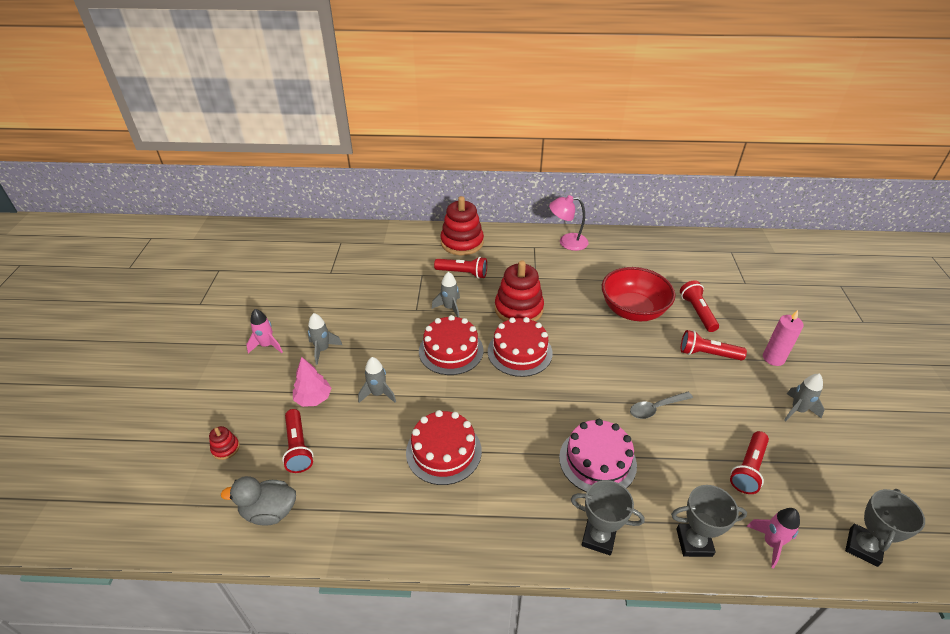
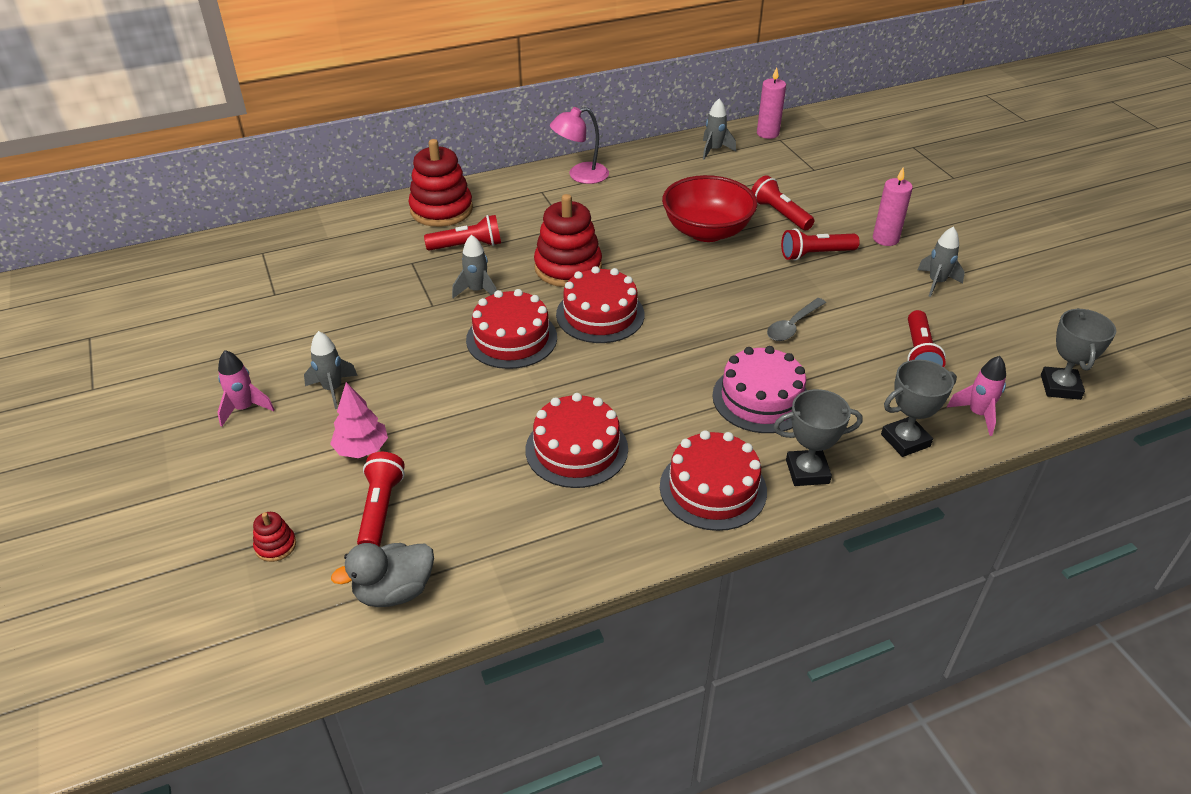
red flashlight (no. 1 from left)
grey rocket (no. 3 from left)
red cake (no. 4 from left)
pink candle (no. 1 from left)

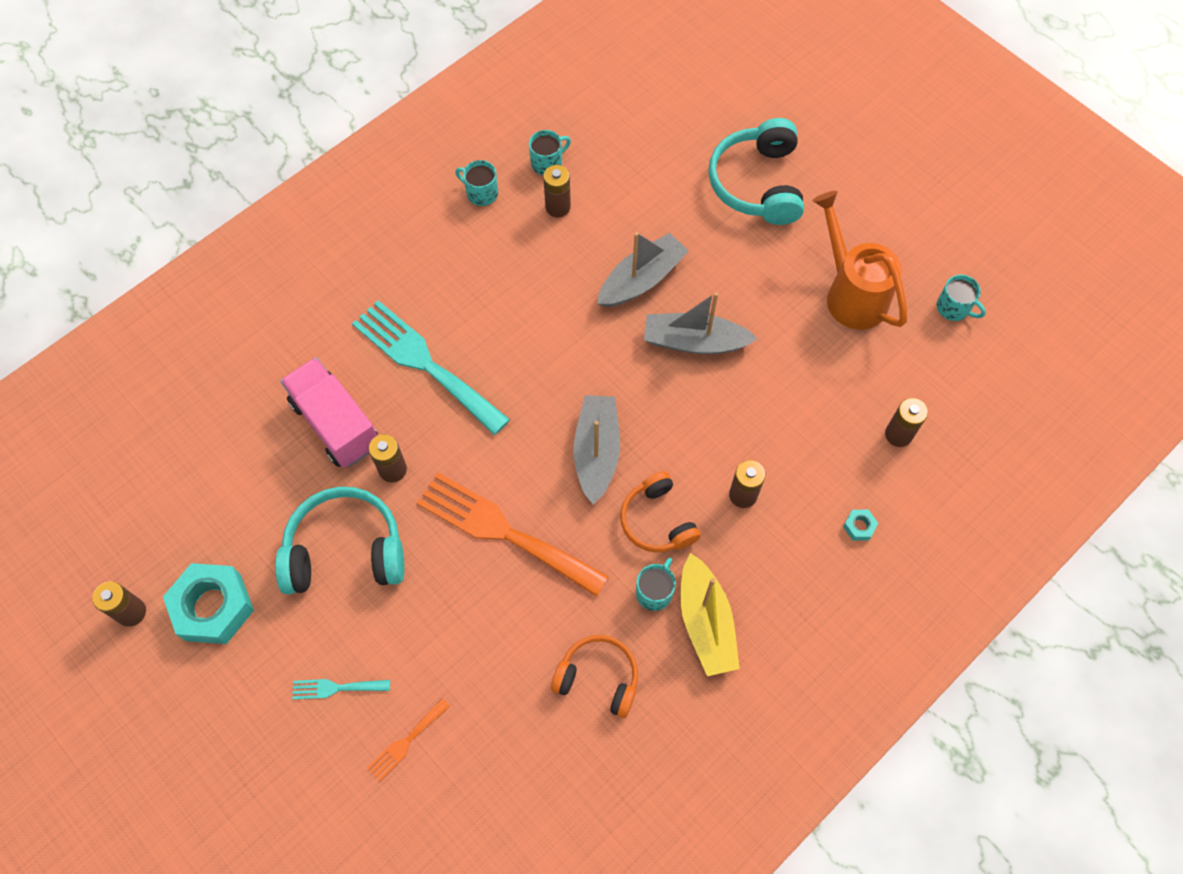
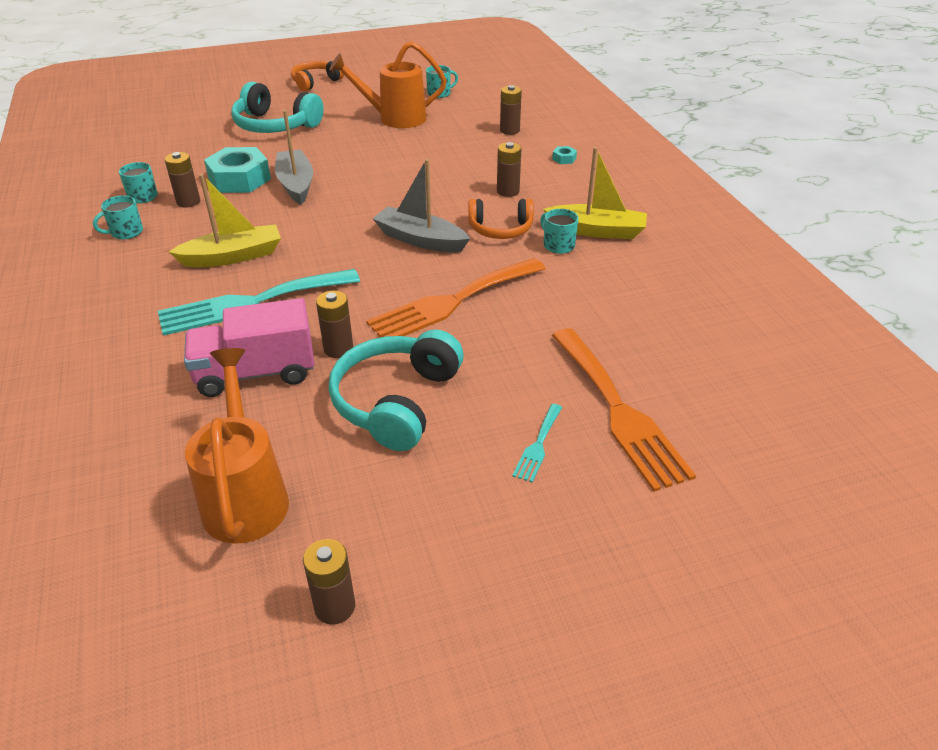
turquoise nut (no. 1 from left)
orange fork (no. 2 from left)
orange headphones (no. 1 from left)
grey boat (no. 3 from left in the first image)
yellow boat (no. 1 from left)
orange watering can (no. 1 from left)

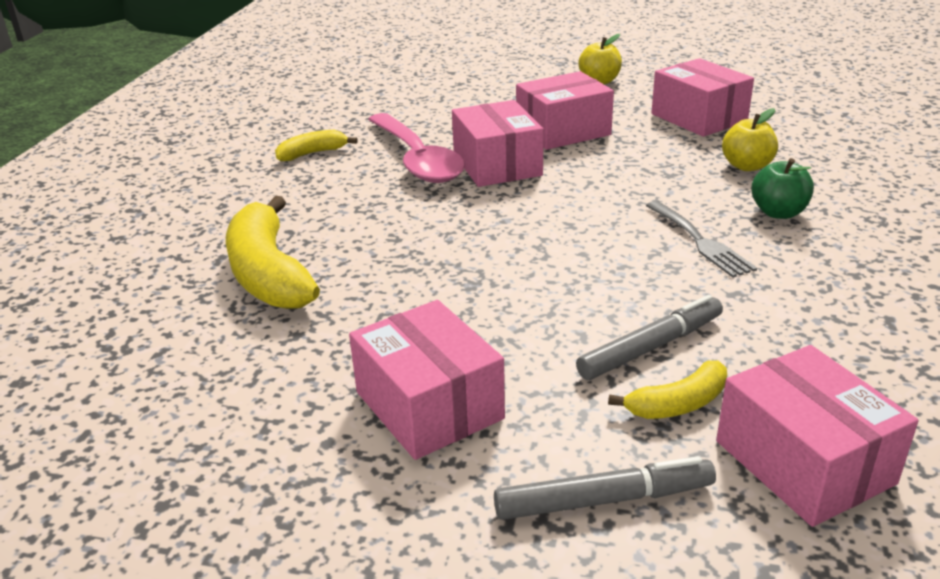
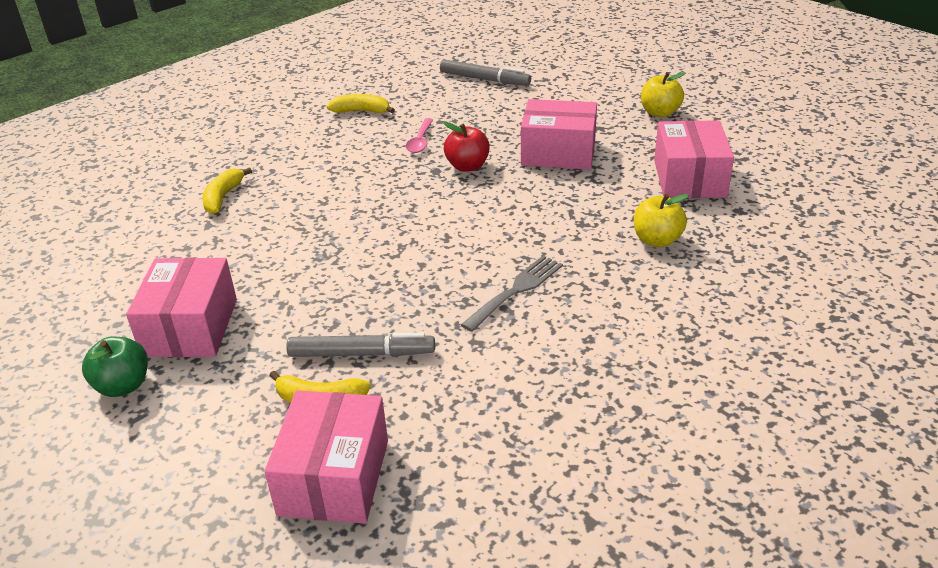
yellow banana (no. 1 from left)
pink spoon
red apple
grey marker (no. 2 from left)
grey fork
green apple

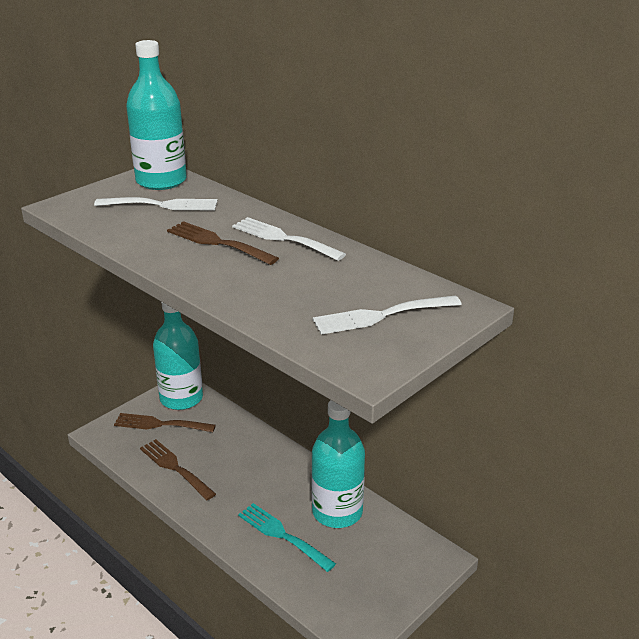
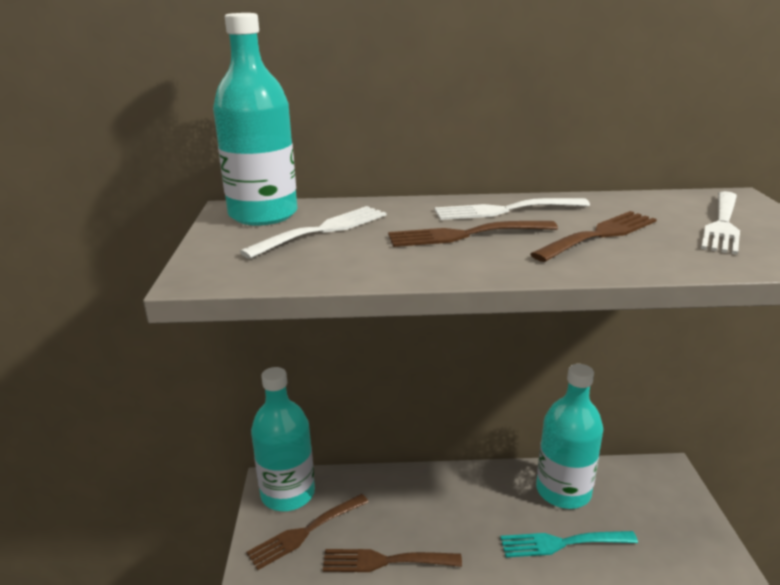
brown fork (no. 4 from left)

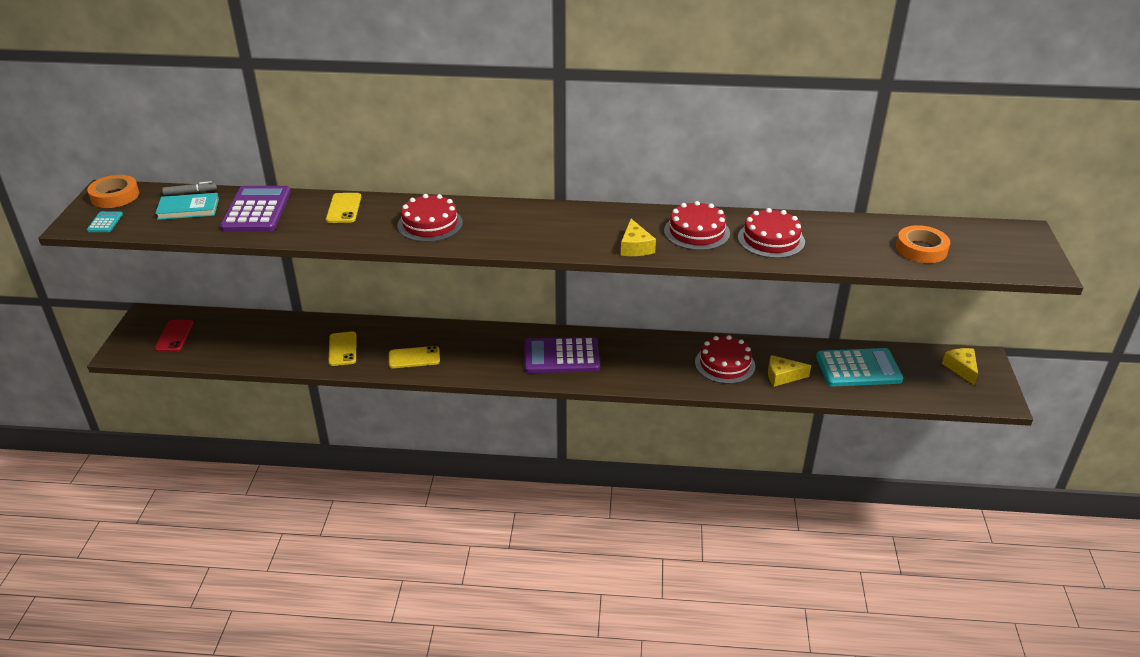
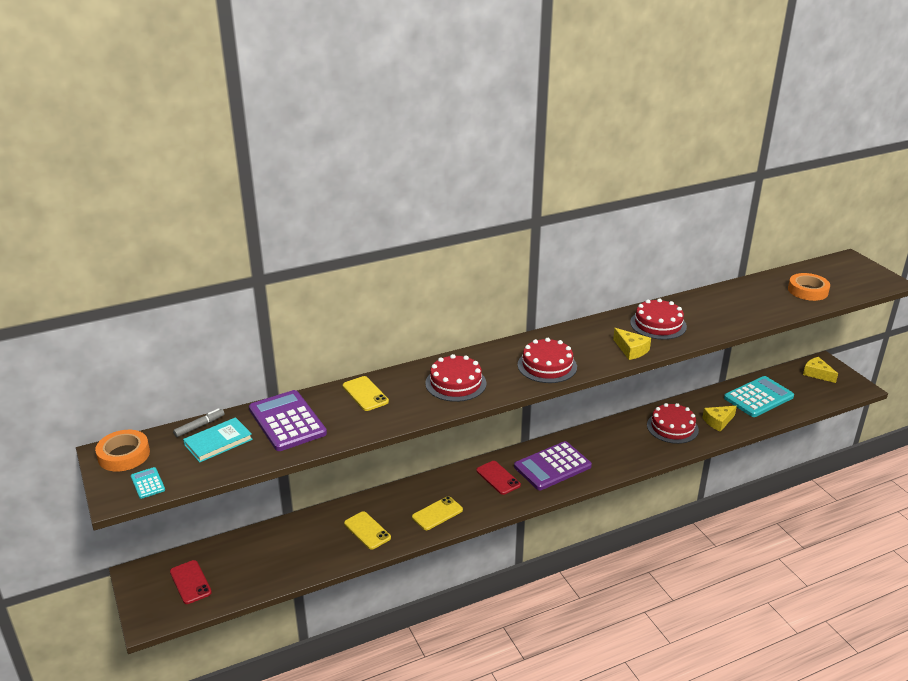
red cake (no. 2 from left)
red phone (no. 2 from left)

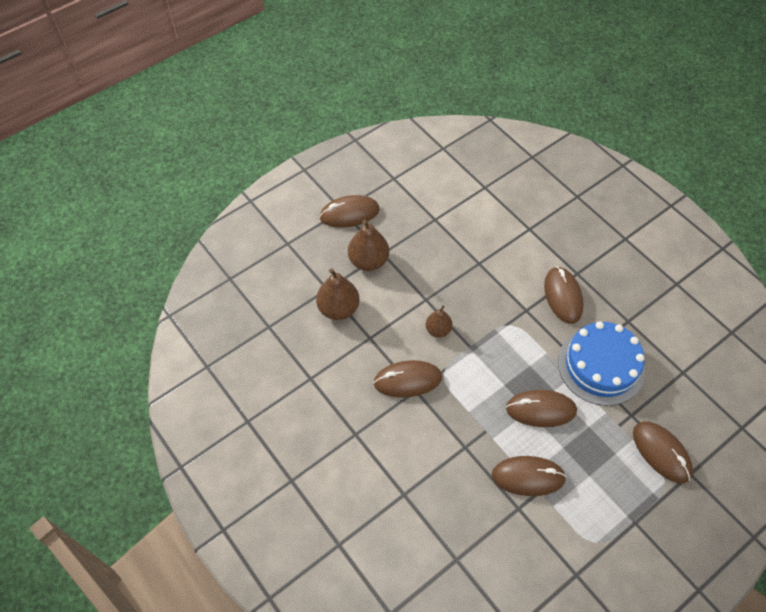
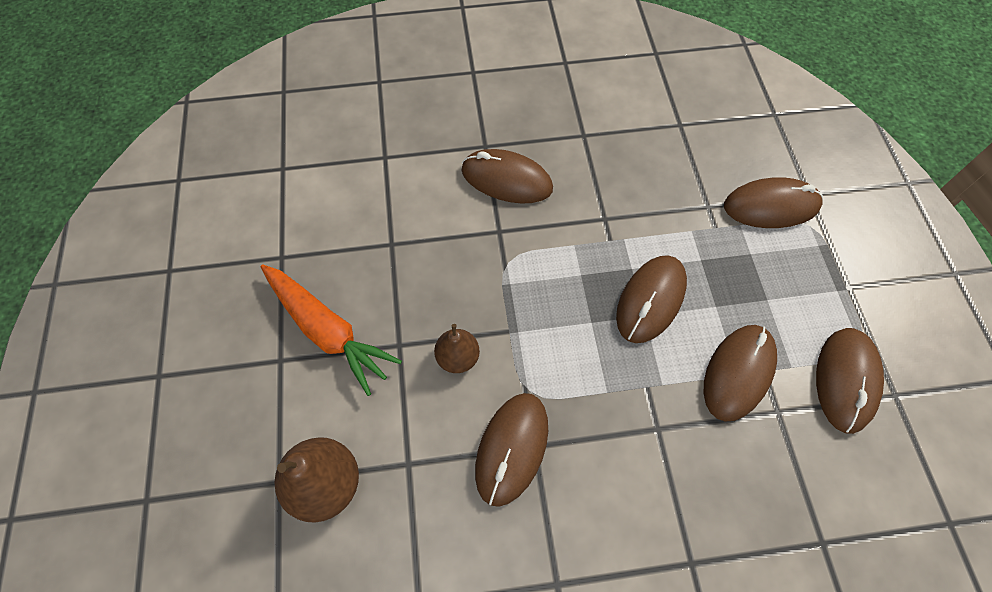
brown mouse (no. 6 from left)
brown pear (no. 2 from left in the first image)
blue cake
orange carrot

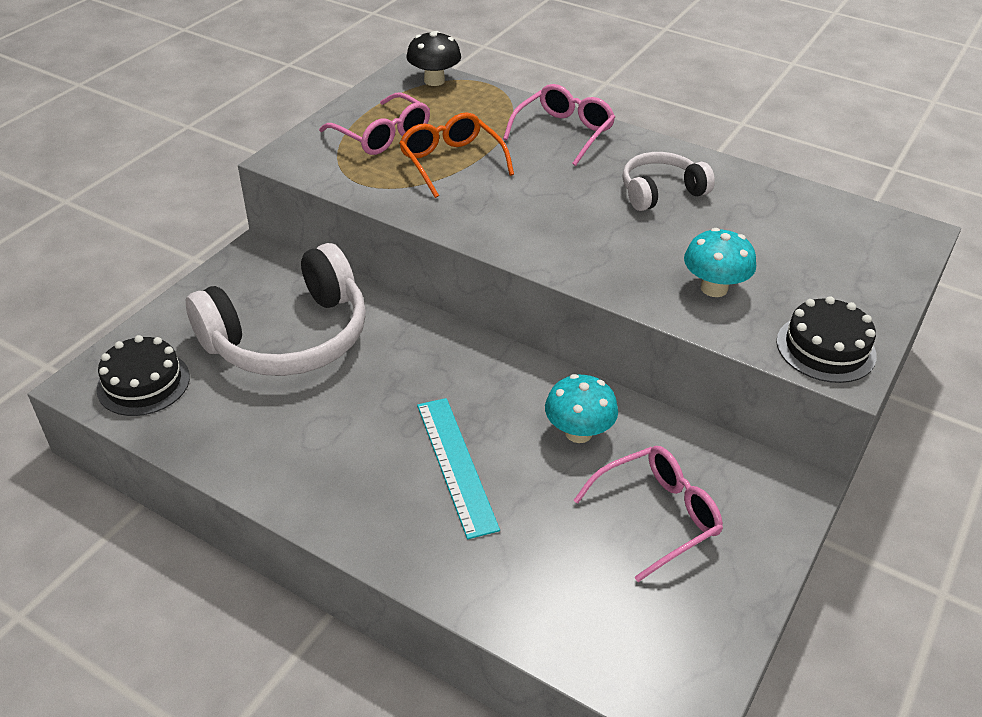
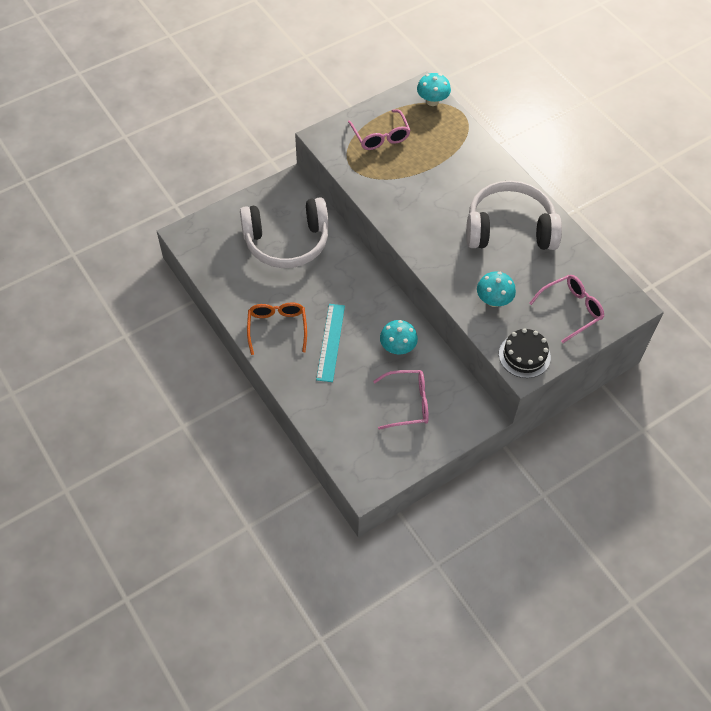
black cake (no. 1 from left in the first image)
orange glasses
turquoise mushroom (no. 2 from left)
pink glasses (no. 3 from left)
white headphones (no. 2 from left)

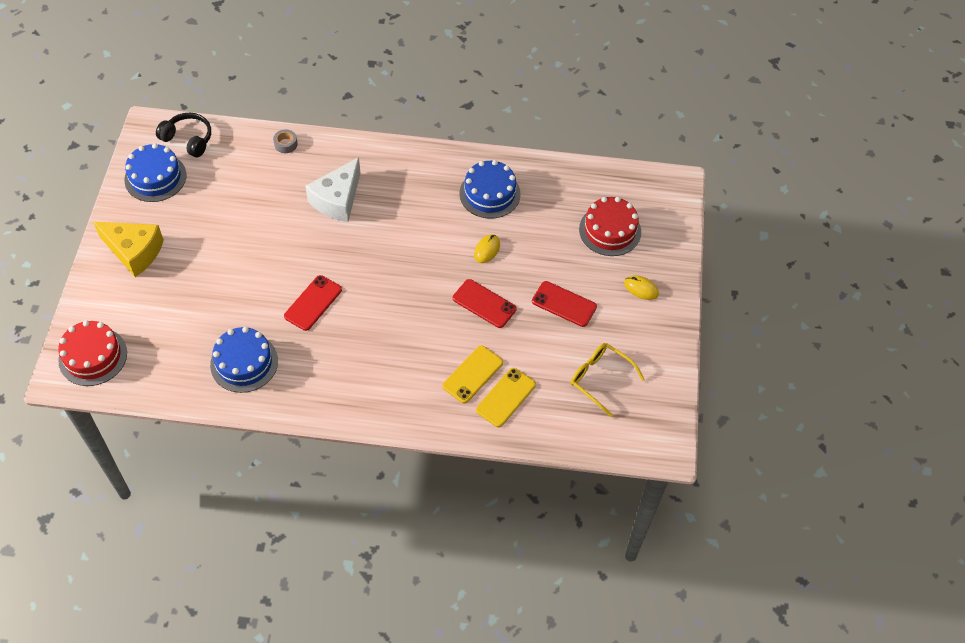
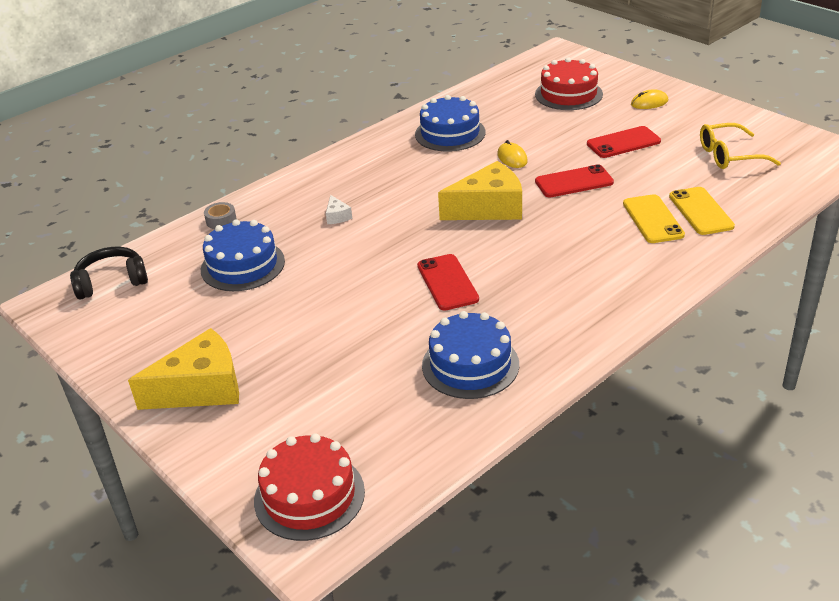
blue cake (no. 1 from left)
white cheese
yellow cheese (no. 2 from left)

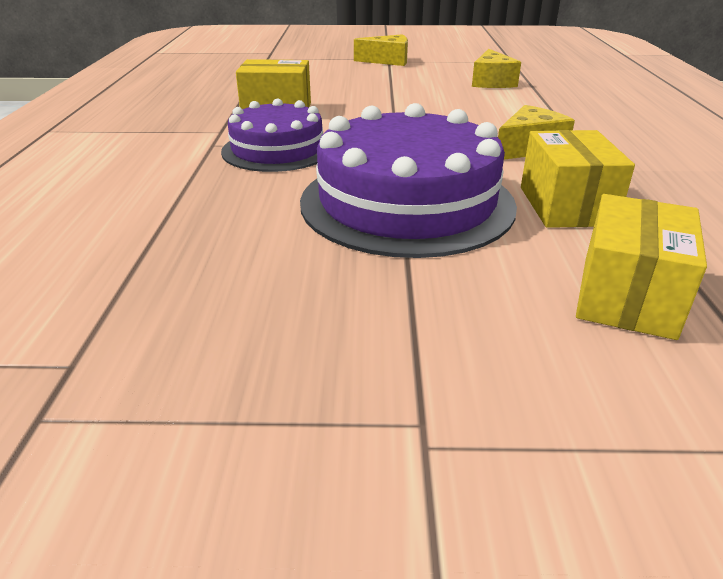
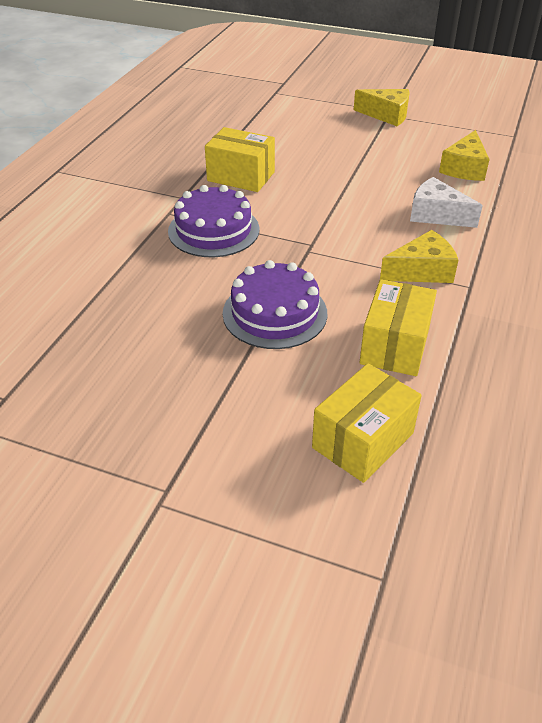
purple cake (no. 2 from left)
white cheese

